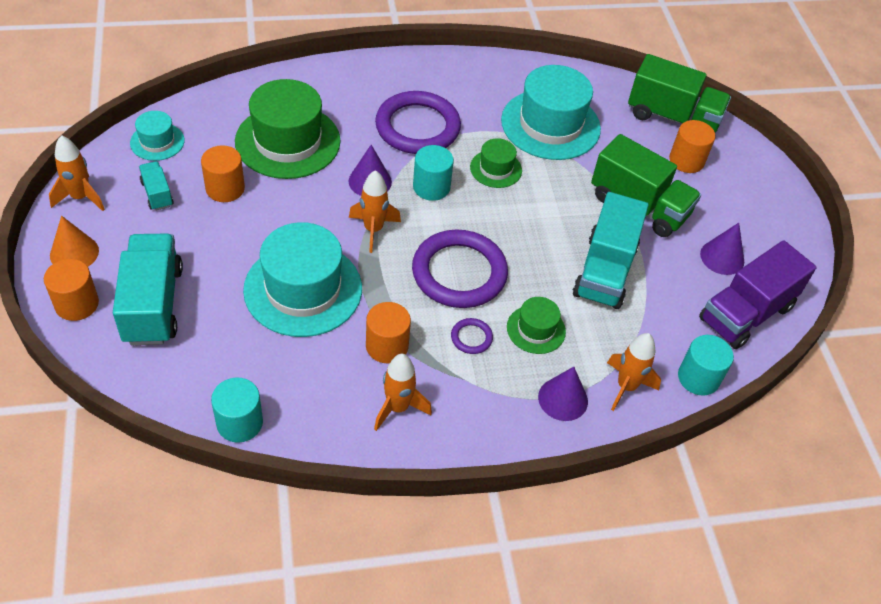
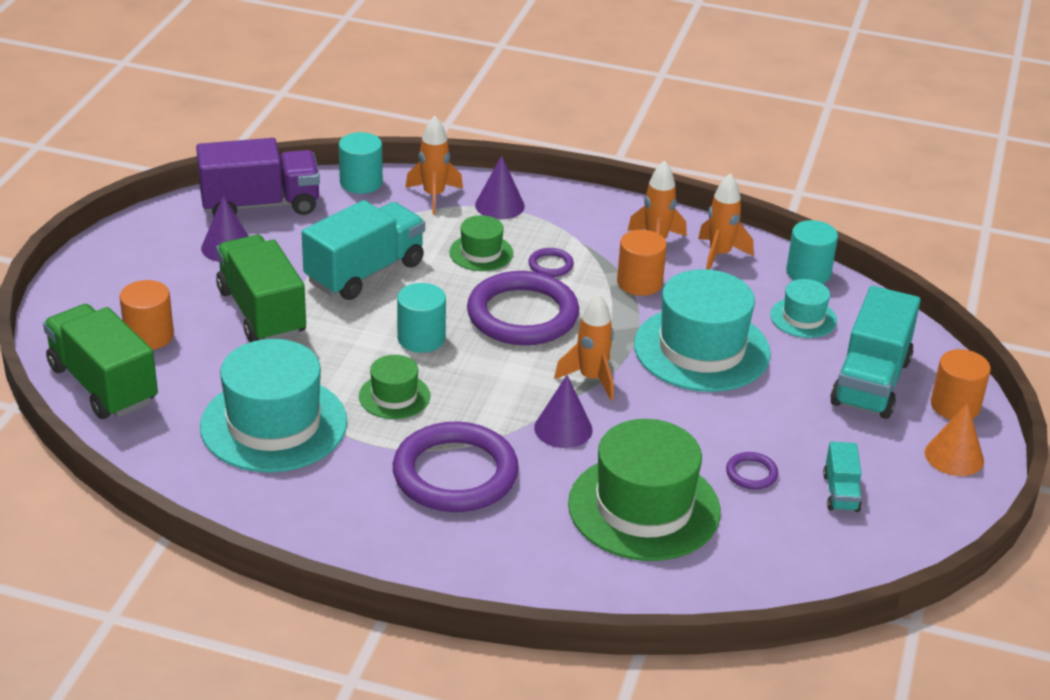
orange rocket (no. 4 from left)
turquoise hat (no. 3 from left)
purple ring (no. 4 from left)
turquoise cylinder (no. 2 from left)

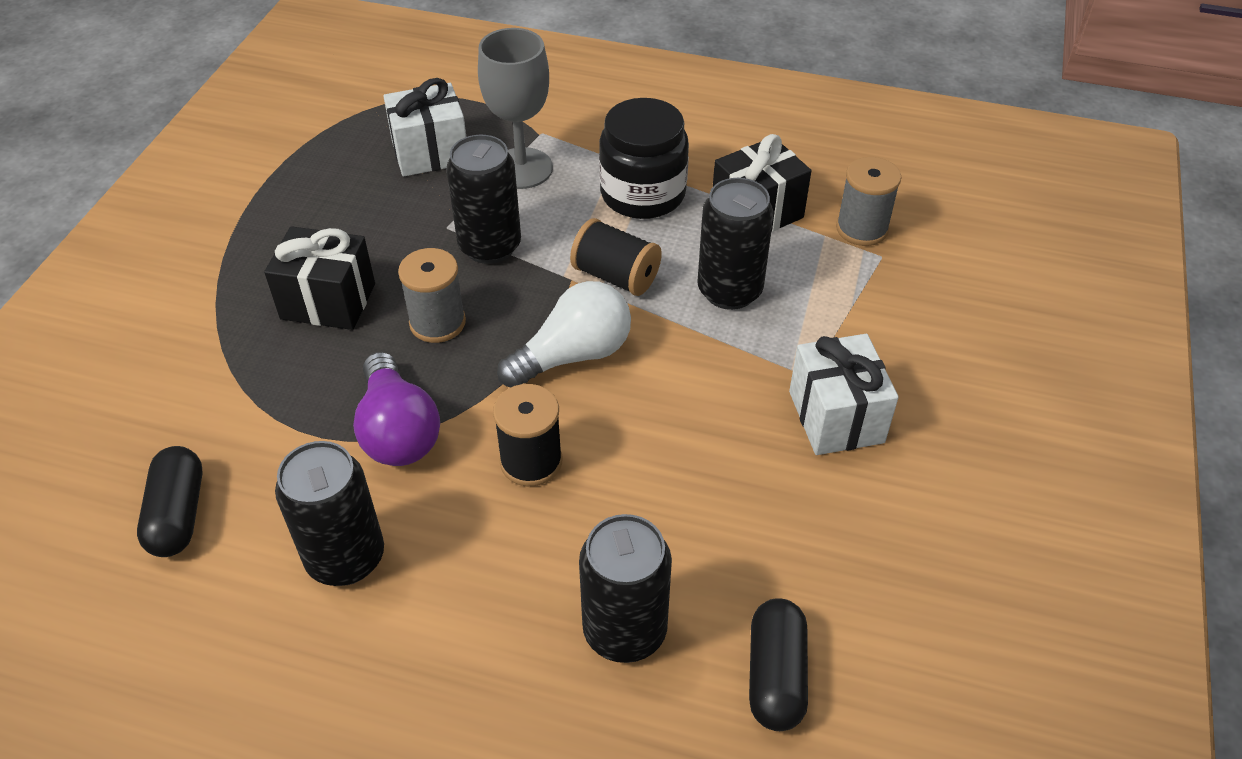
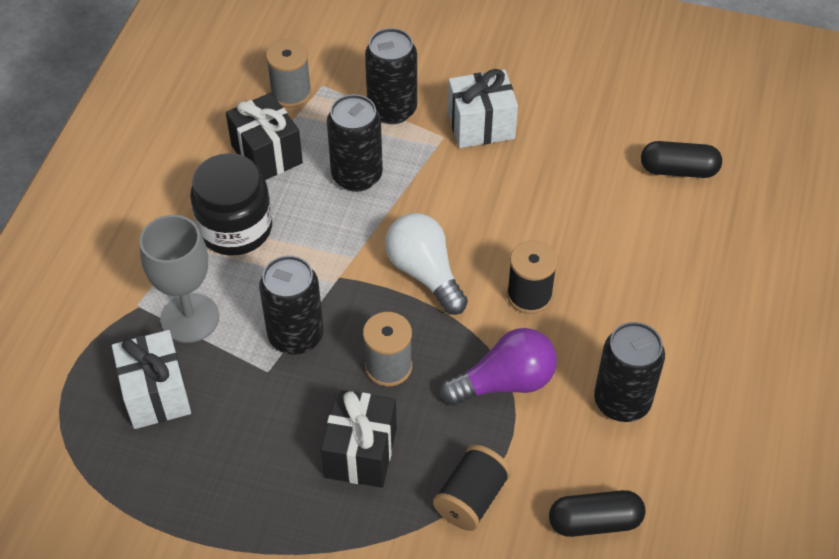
black spool (no. 1 from left)
black can (no. 3 from left)

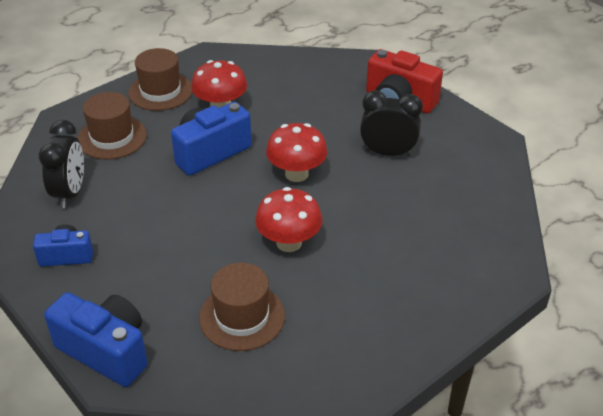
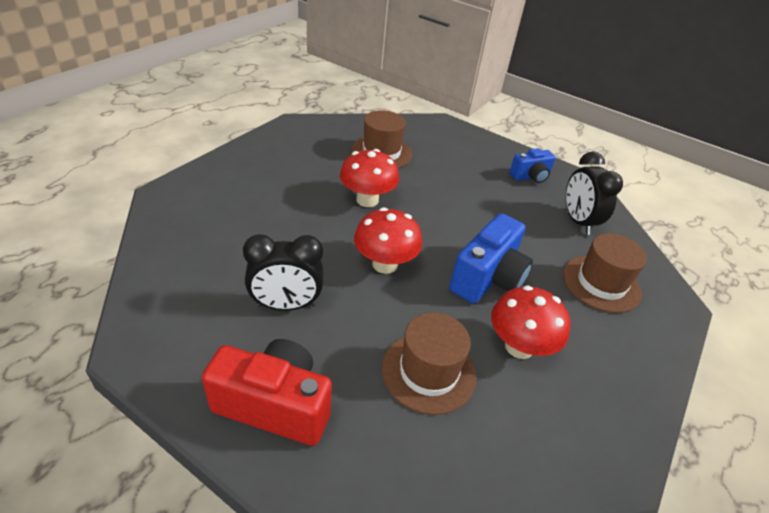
blue camera (no. 2 from left in the first image)
brown hat (no. 2 from left)

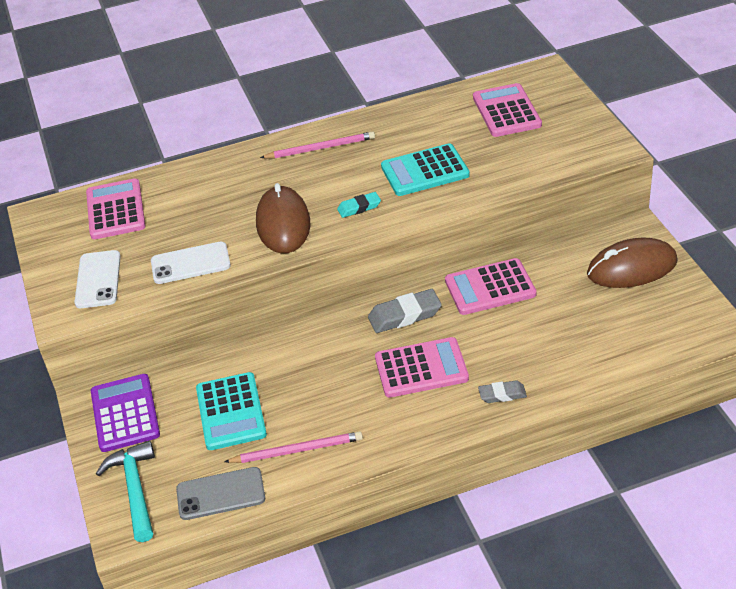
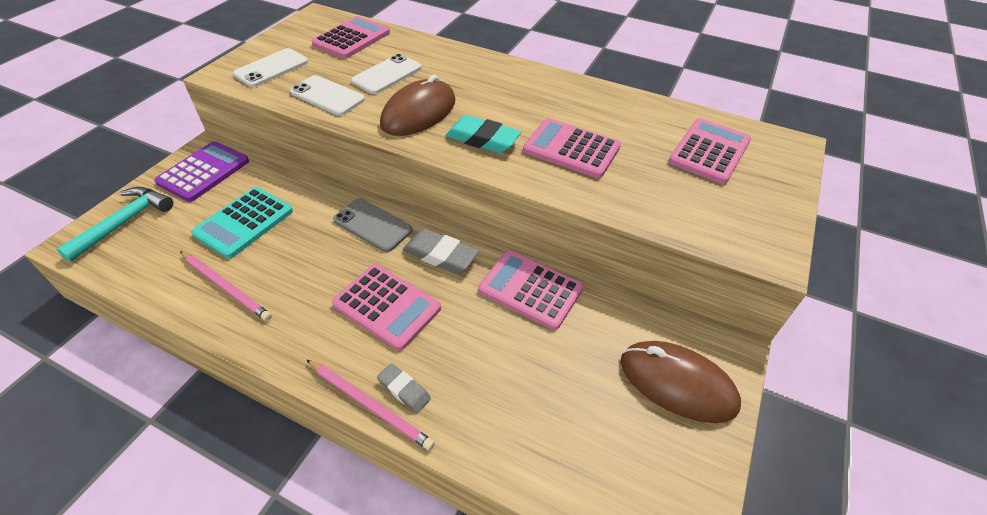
grey phone
pink pencil (no. 2 from left)
turquoise eraser
pink calculator (no. 4 from left)
white phone (no. 3 from left)

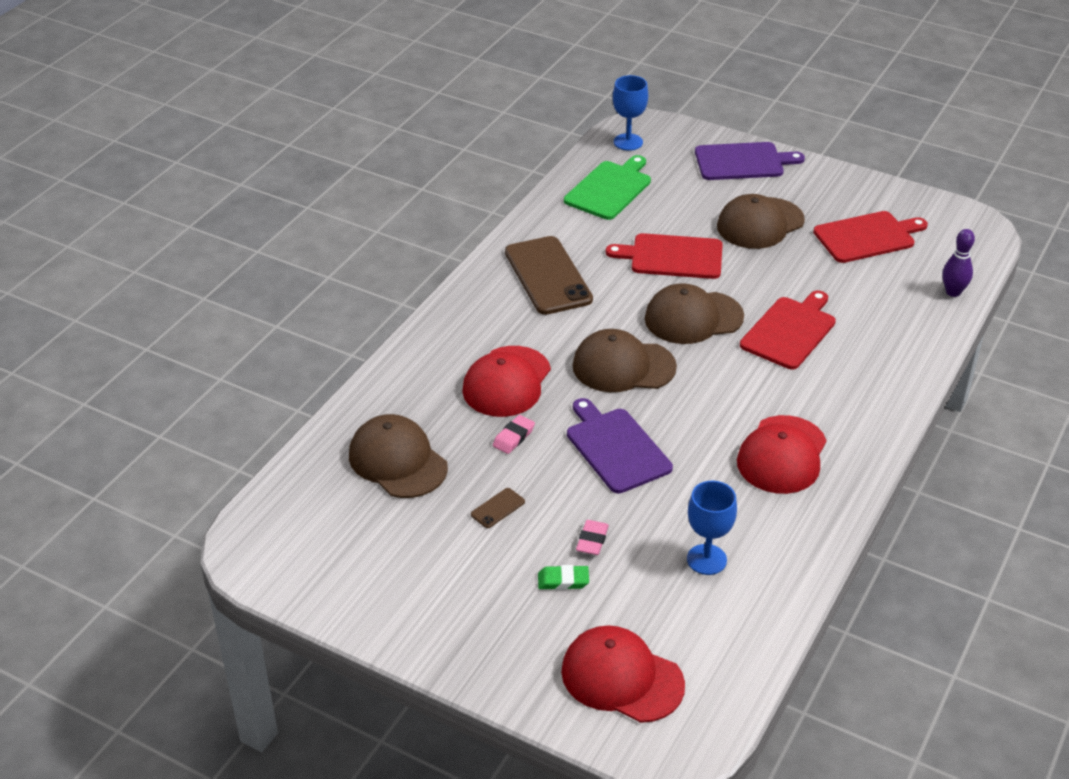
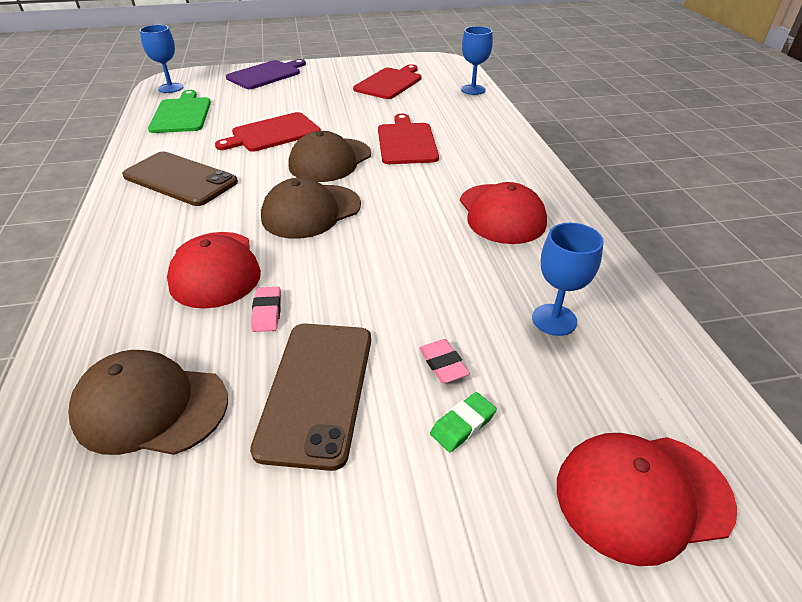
brown phone (no. 2 from left)
purple cutting board (no. 1 from left in the first image)
brown cap (no. 4 from left in the first image)
blue goblet (no. 2 from left)

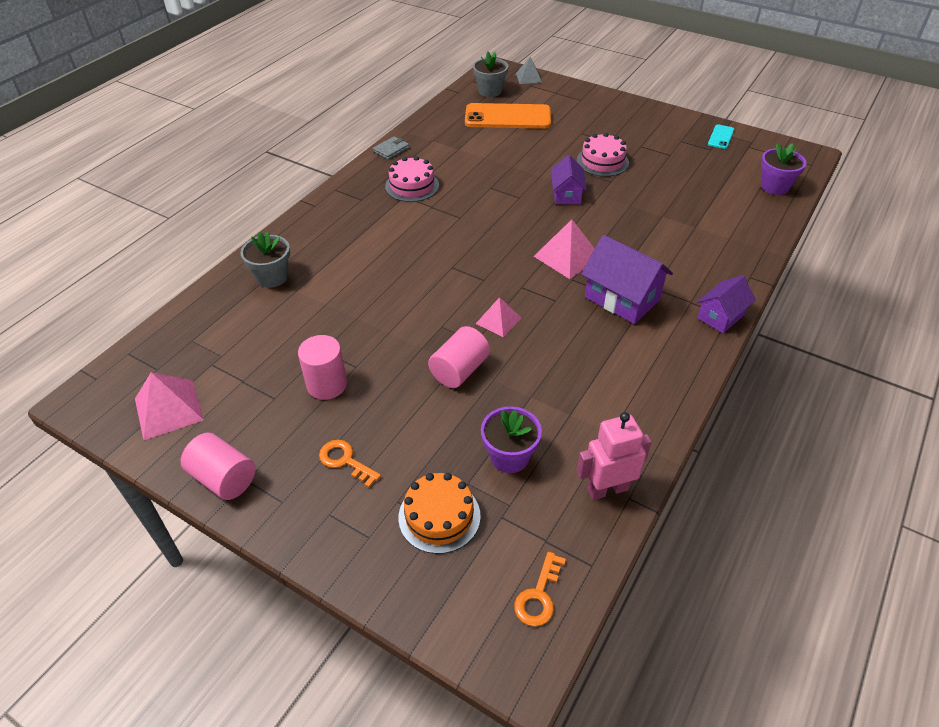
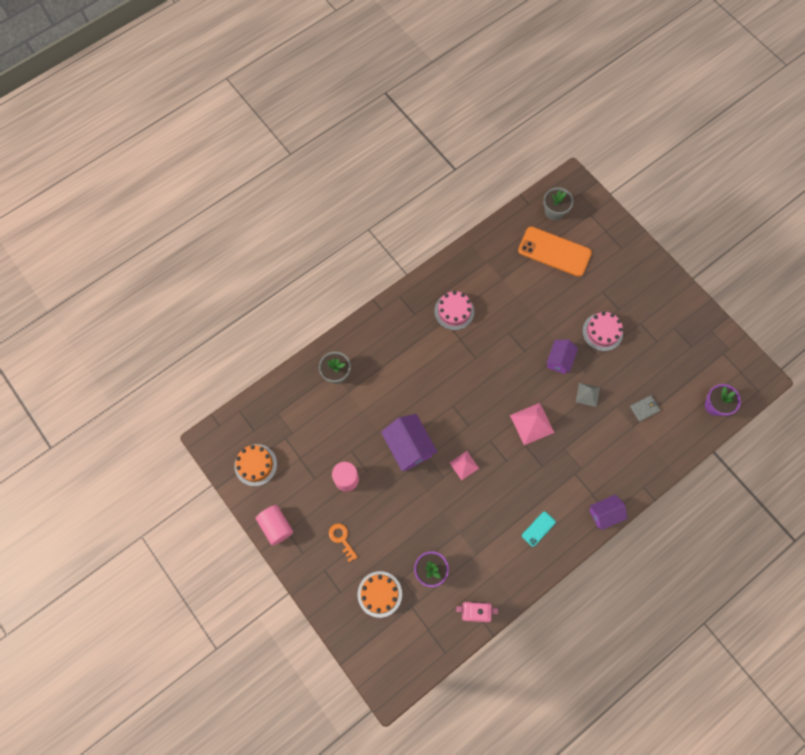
orange cake (no. 1 from left)
grey wallet
pink cylinder (no. 3 from left in the first image)
orange key (no. 2 from left in the first image)
grey pyramid
purple house (no. 1 from left)
turquoise phone

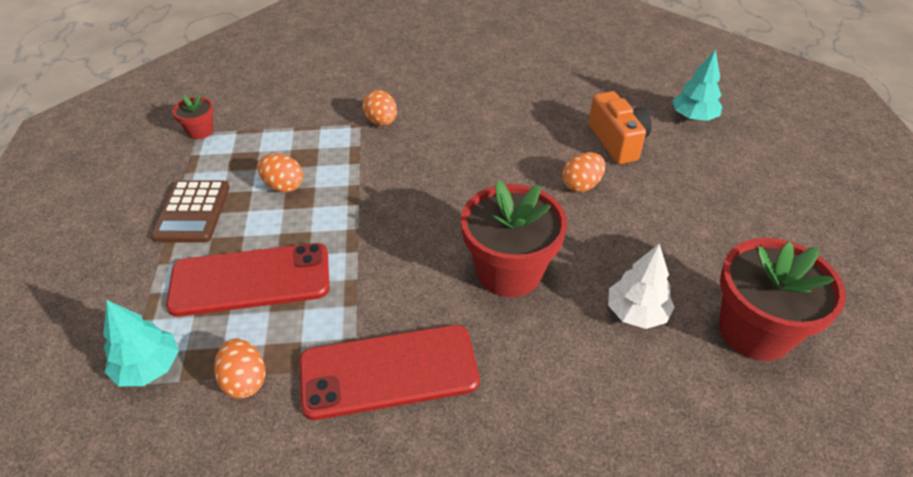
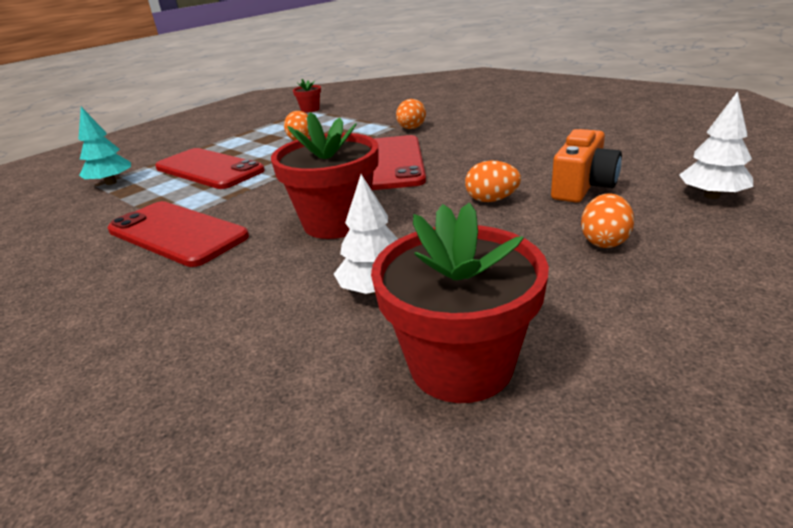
brown calculator
orange egg (no. 4 from left)
white tree (no. 2 from left)
red phone (no. 3 from left)

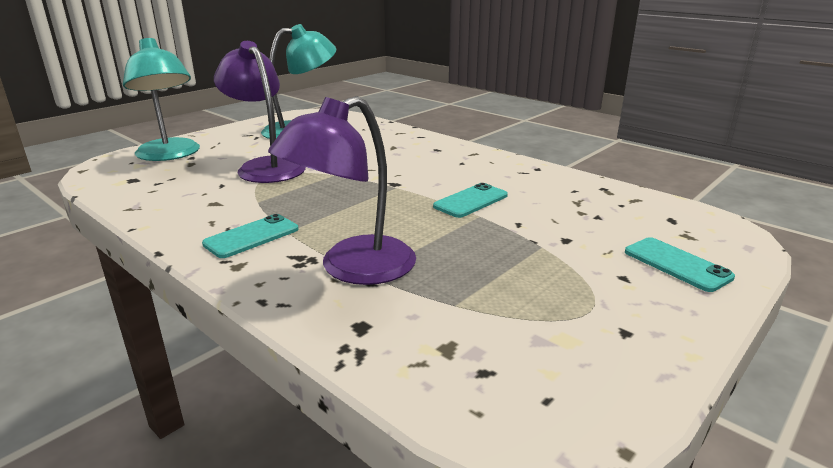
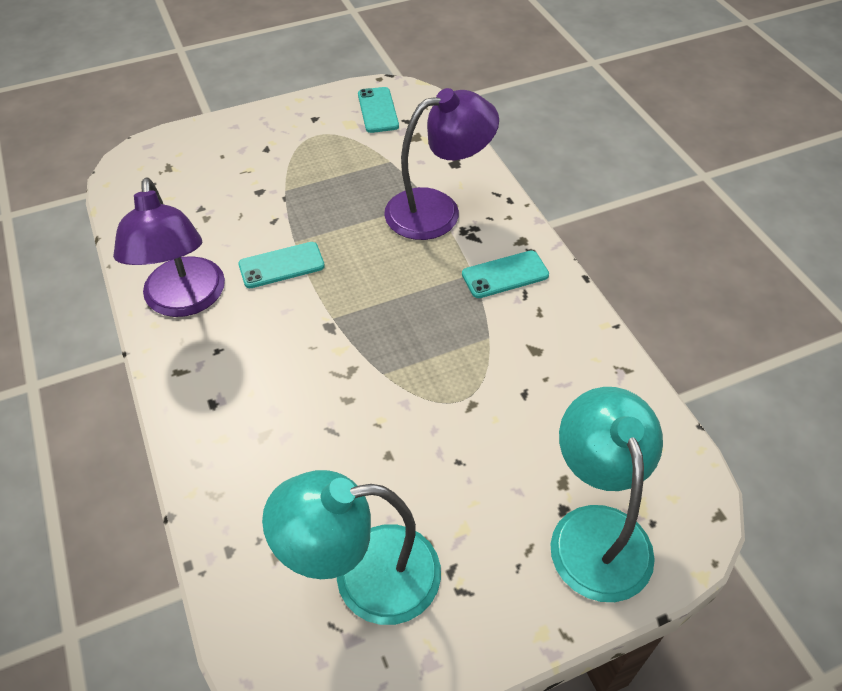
purple lamp (no. 1 from left)
turquoise phone (no. 2 from left)

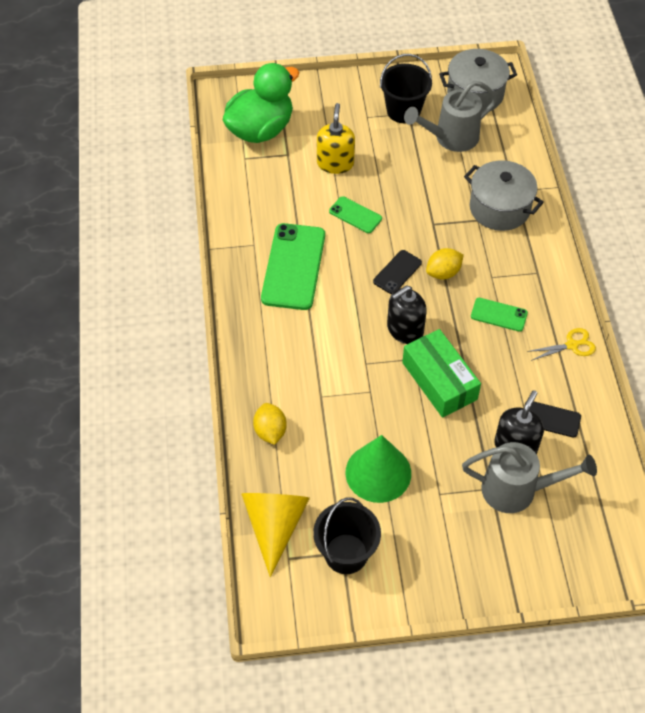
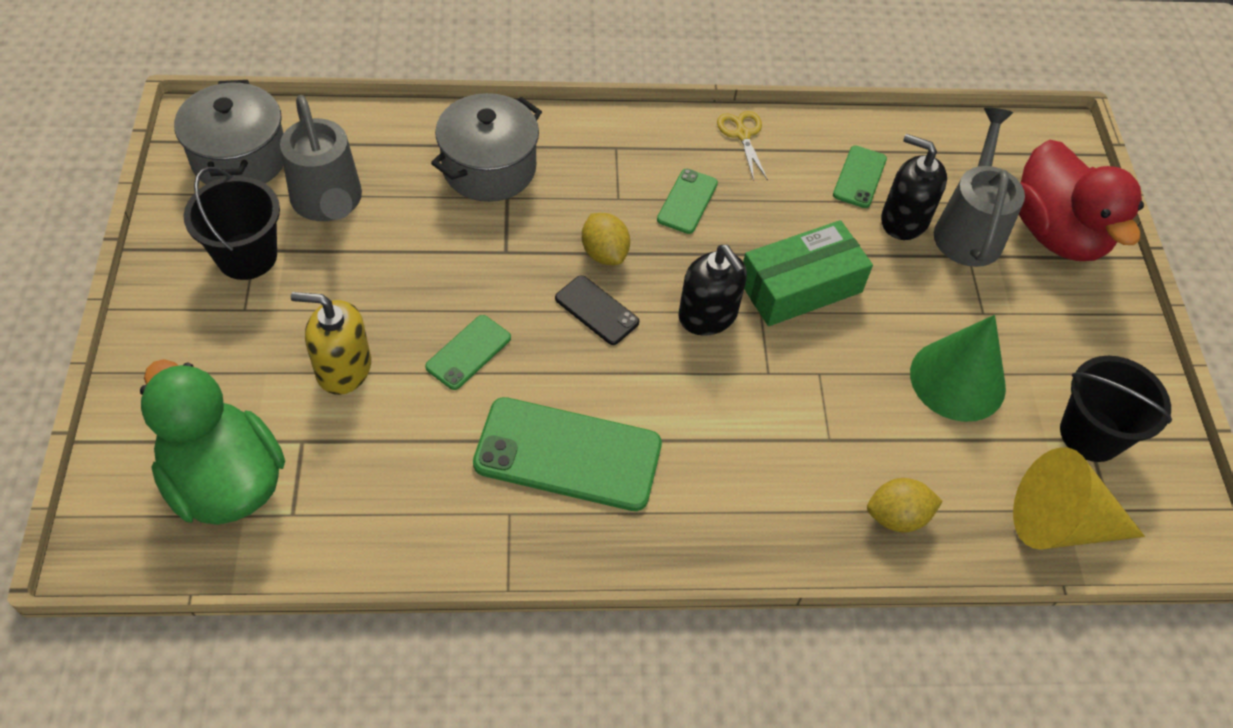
green phone (no. 4 from left)
red duck

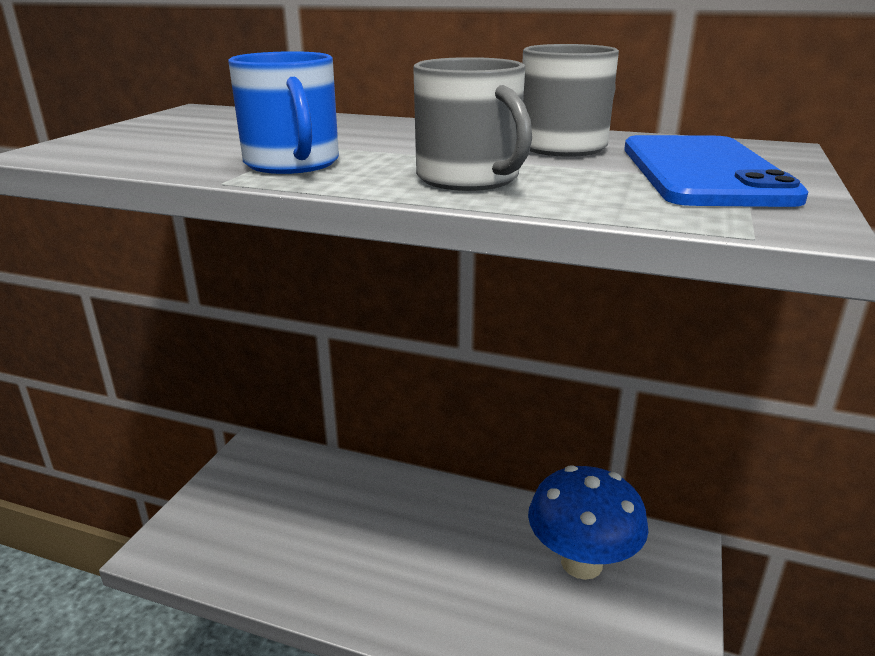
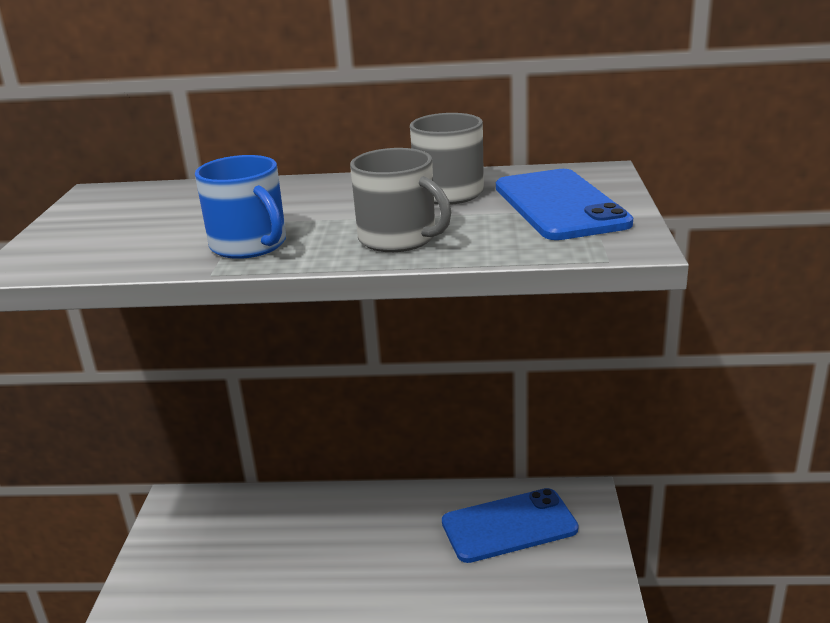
blue phone (no. 1 from left)

